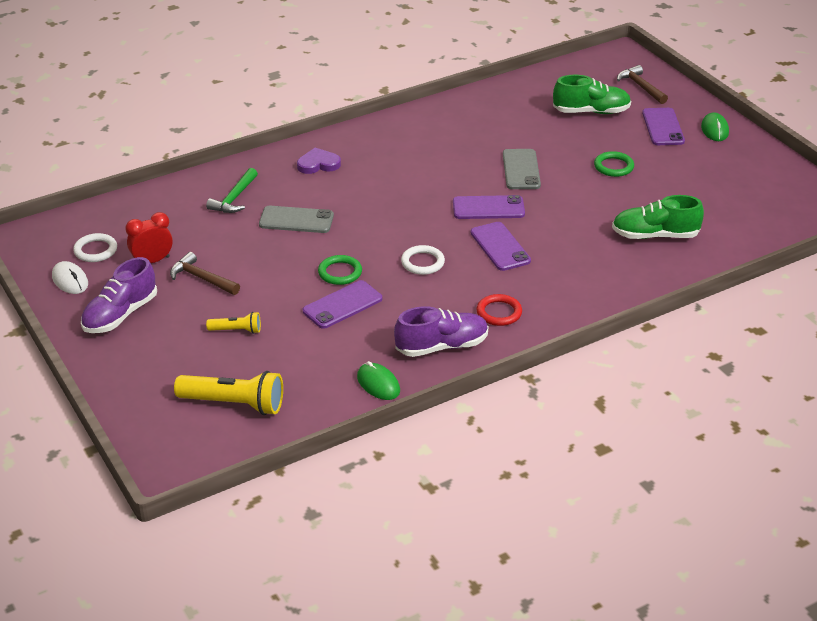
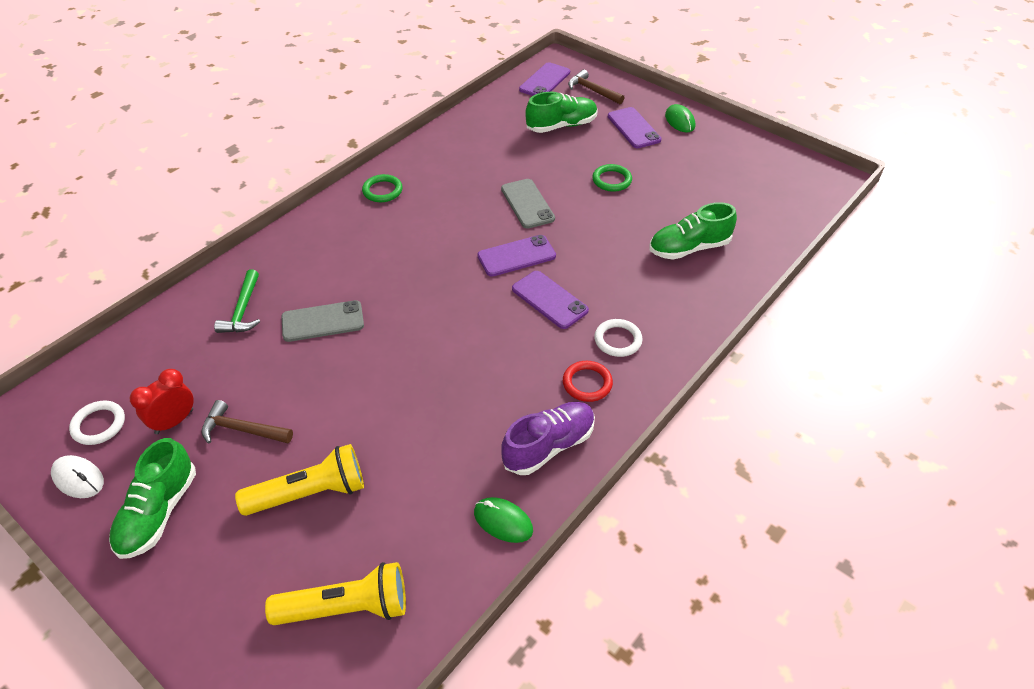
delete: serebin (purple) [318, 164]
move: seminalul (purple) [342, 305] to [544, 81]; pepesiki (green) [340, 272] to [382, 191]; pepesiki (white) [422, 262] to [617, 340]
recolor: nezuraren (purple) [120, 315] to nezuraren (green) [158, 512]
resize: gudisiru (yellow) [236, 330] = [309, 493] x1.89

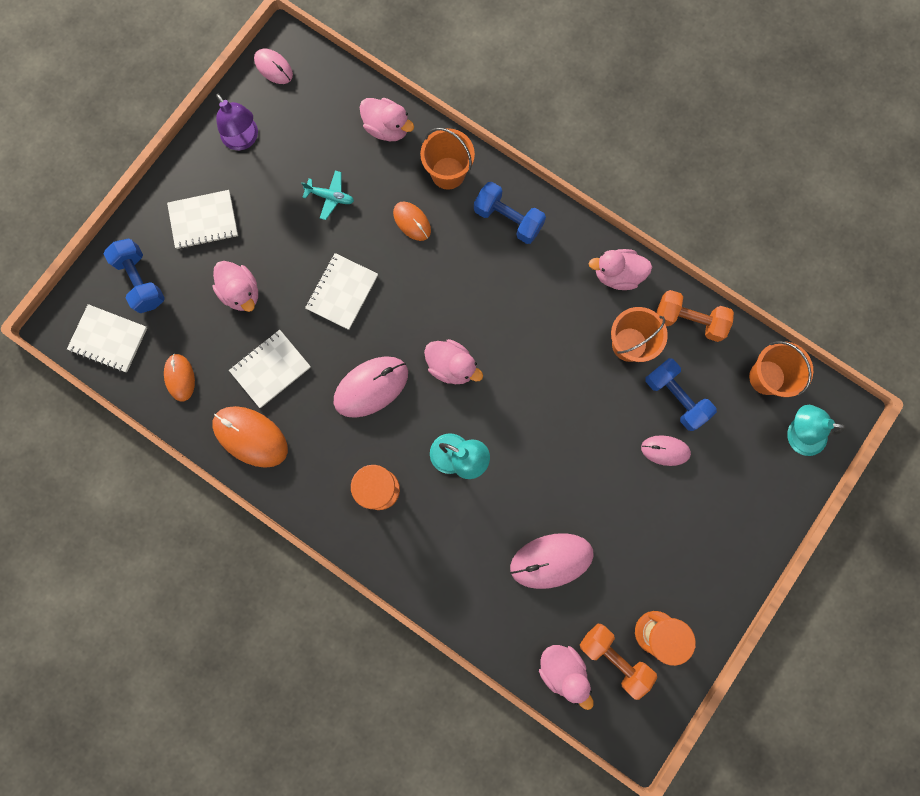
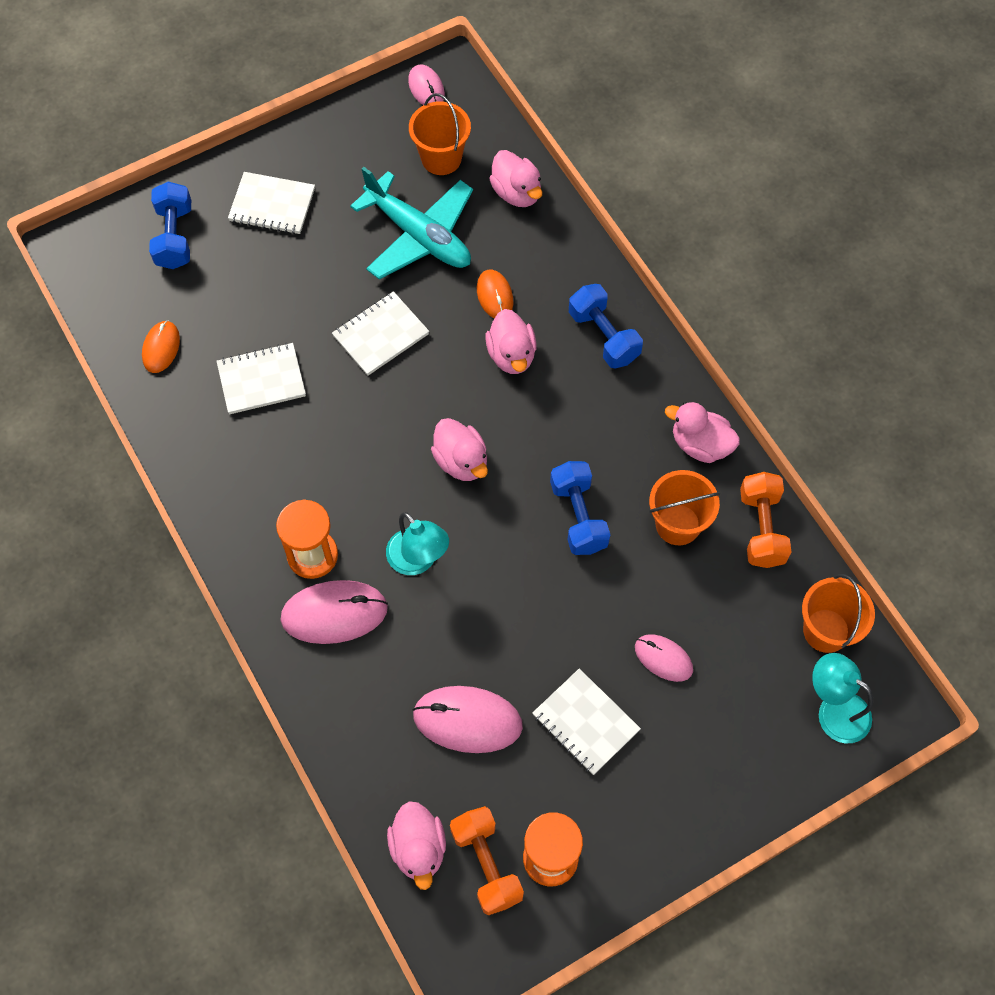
delete: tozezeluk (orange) [250, 437]; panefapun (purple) [244, 140]
move: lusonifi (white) [108, 339] to [585, 722]; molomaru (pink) [241, 292] to [511, 355]; tozezeluk (pink) [371, 387] to [334, 613]; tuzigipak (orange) [448, 173] to [441, 158]; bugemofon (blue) [675, 397] to [578, 516]
rotate: bugemofon (orange) [689, 320] = [761, 528] 45 degrees clockwise
resize: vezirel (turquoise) [330, 197] = [419, 235] x2.22

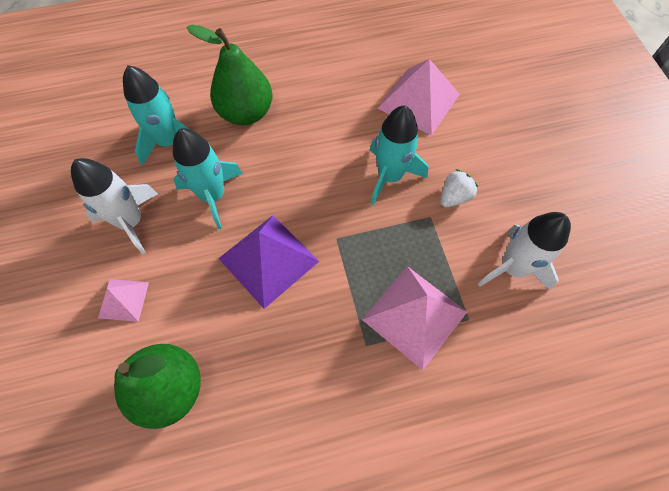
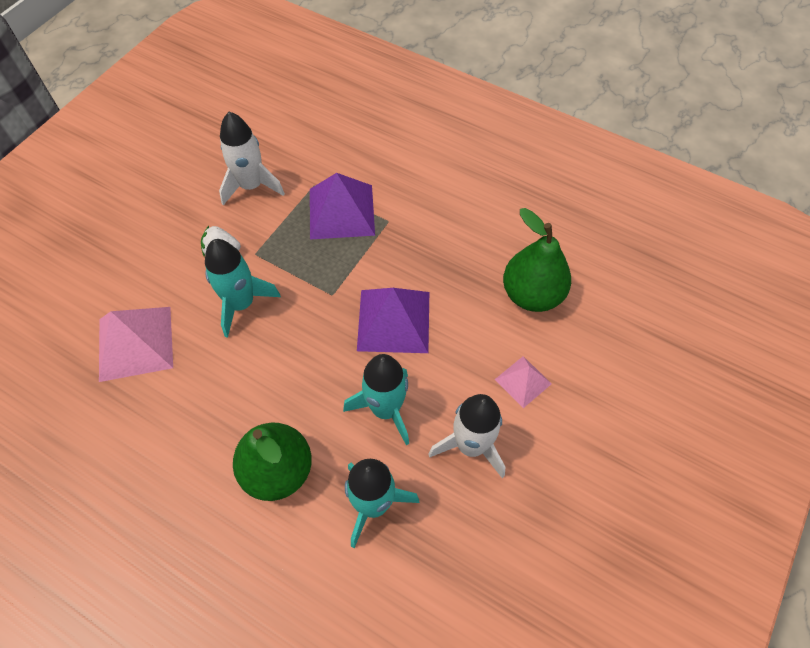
recolor: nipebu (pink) [414, 315] to nipebu (purple) [341, 211]

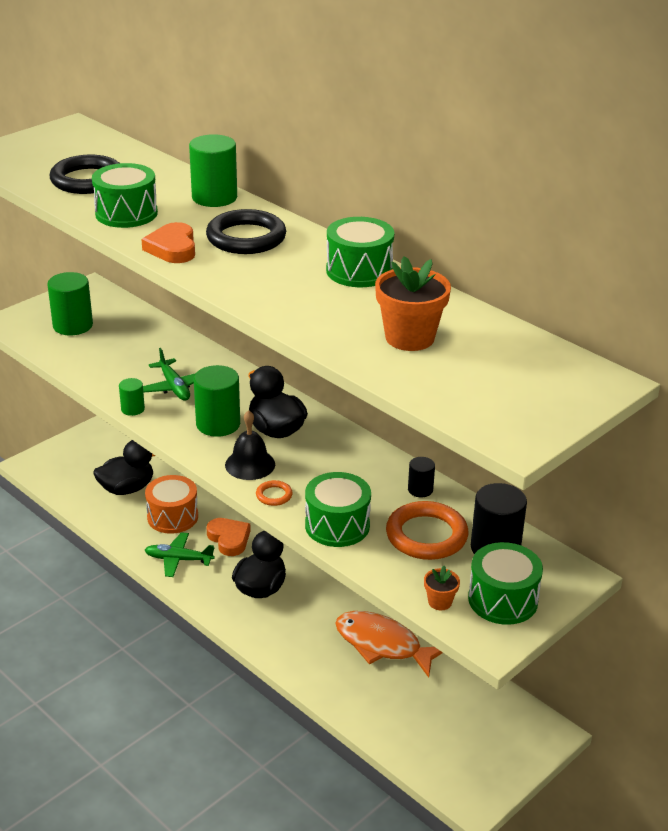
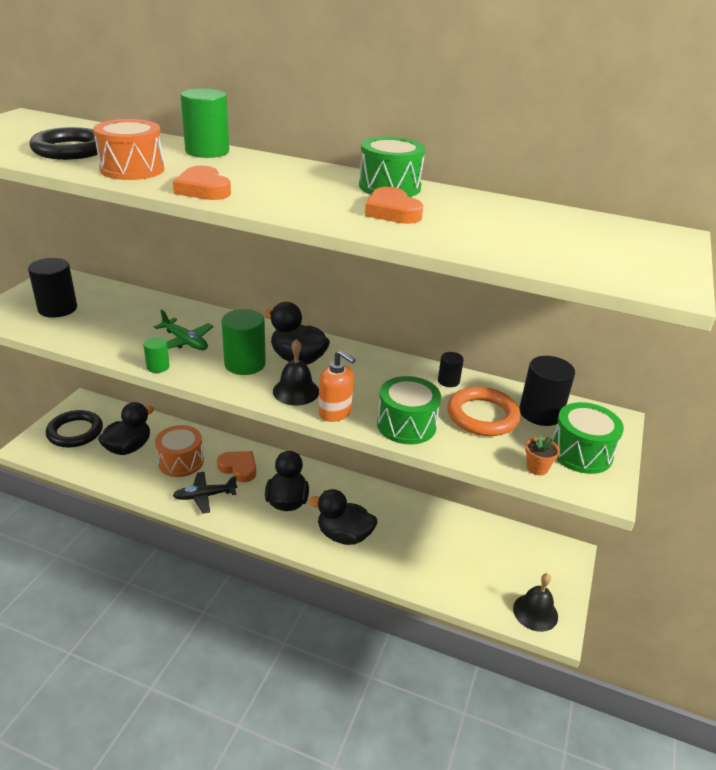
delete: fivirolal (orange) [382, 645]; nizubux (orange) [409, 338]
insert: molomaru (black) [344, 535]; serebin (orange) [392, 211]; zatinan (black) [535, 612]
move: pepesiki (black) [246, 238] to [75, 432]
replace: pepesiki (orange) [274, 495] to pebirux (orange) [335, 412]
recolor: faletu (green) [73, 325] to faletu (black) [57, 308]; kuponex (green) [126, 213] to kuponex (orange) [132, 169]; vezirel (green) [178, 559] to vezirel (black) [204, 496]

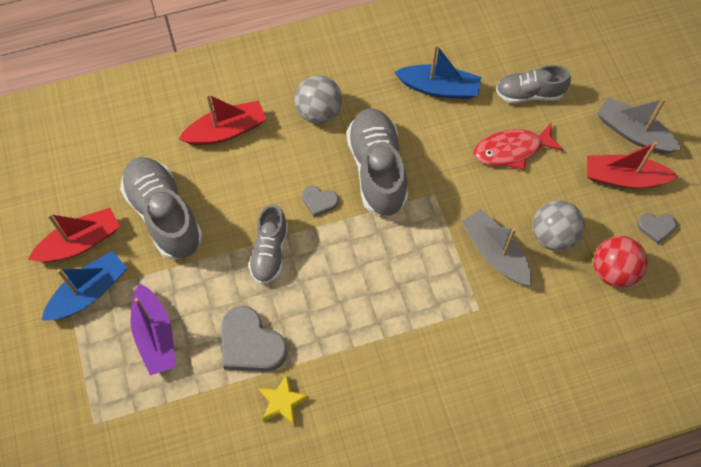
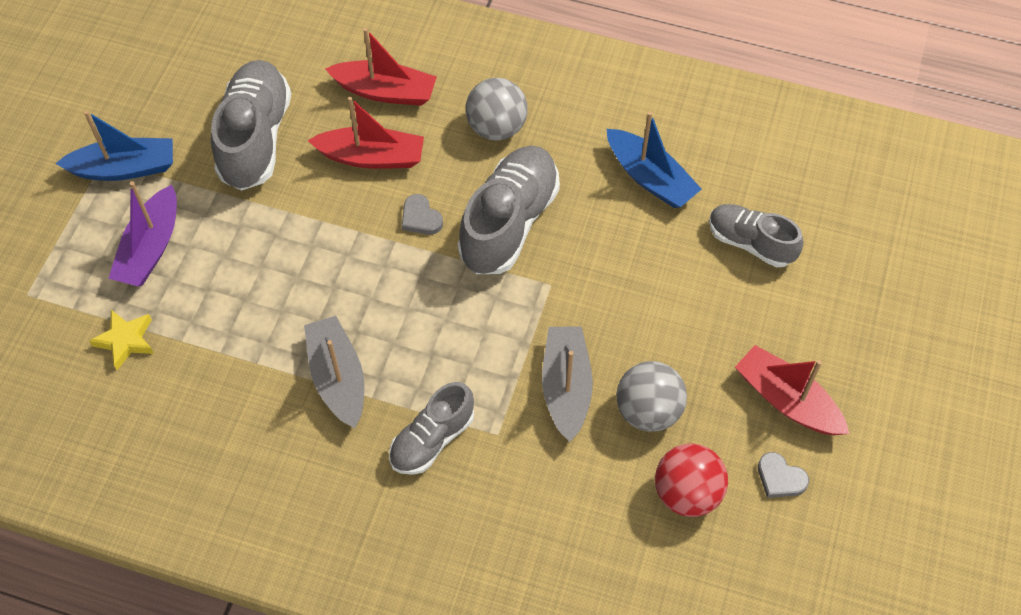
delete: serebin (grey) [250, 344]; fivirolal (red) [512, 150]
move: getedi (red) [80, 242] to [371, 157]; nezuraren (grey) [270, 252] to [432, 439]; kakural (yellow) [282, 402] to [126, 341]; getedi (grey) [633, 133] to [338, 378]

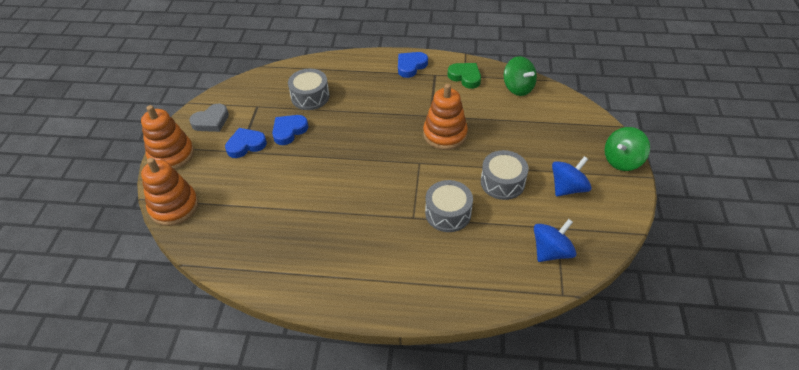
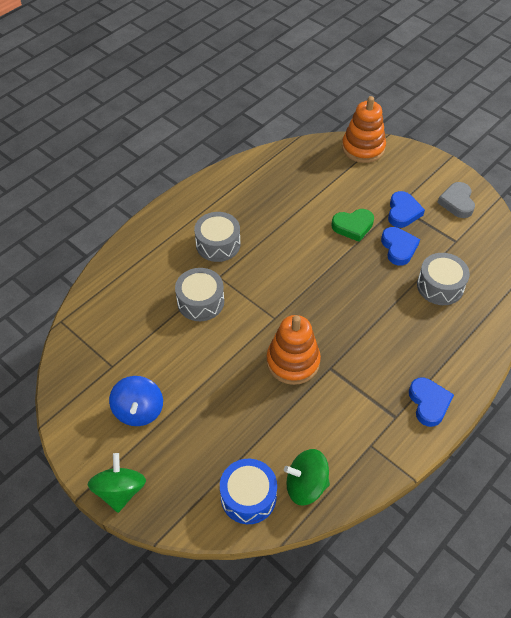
delete: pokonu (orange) [171, 155]; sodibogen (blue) [551, 251]
insert: kuponex (blue) [248, 496]
move: serebin (green) [465, 77] to [353, 226]; kuponex (grey) [502, 182] to [218, 244]

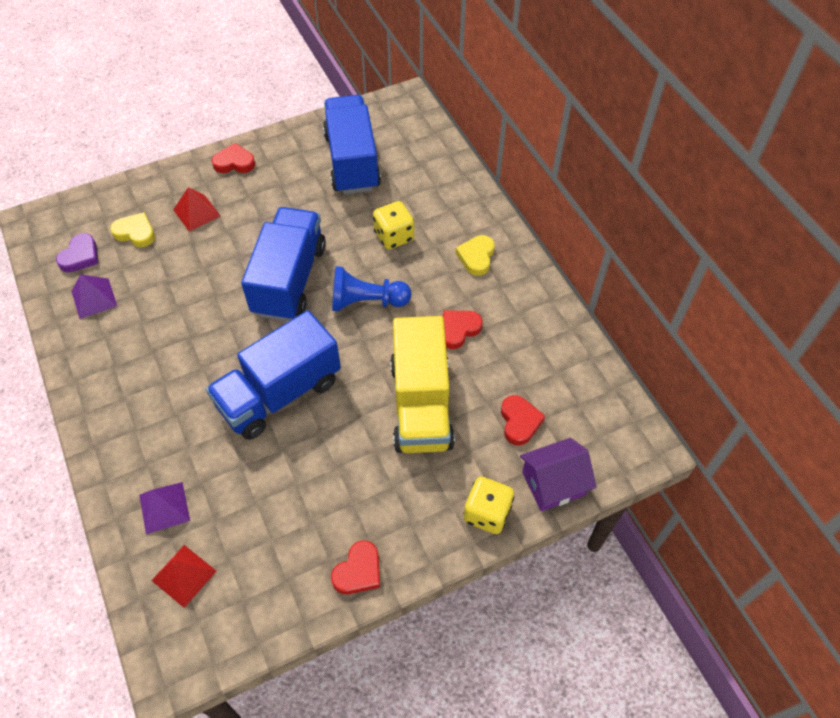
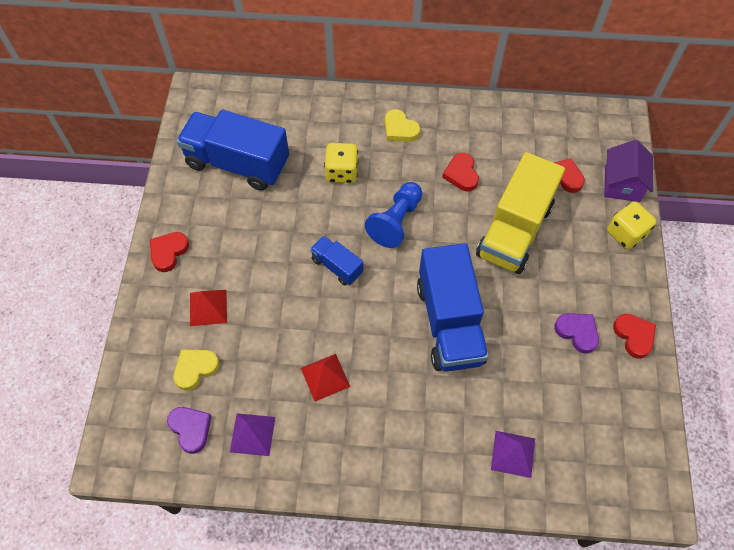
insert: serebin (purple) [577, 332]
move: nipebu (red) [184, 575] to [325, 377]
rotate: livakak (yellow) [421, 404] = [514, 230] 90 degrees clockwise
resize: livakak (blue) [289, 280] = [337, 266] x0.49

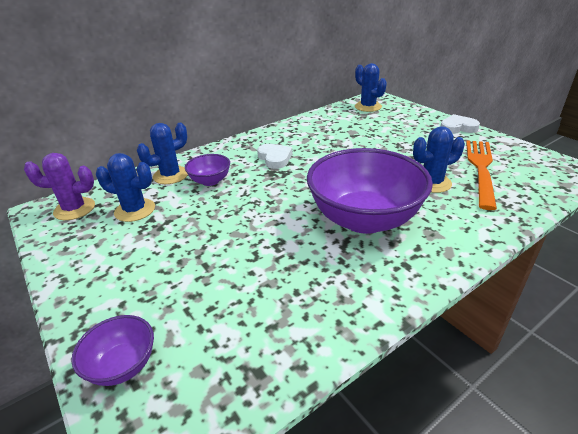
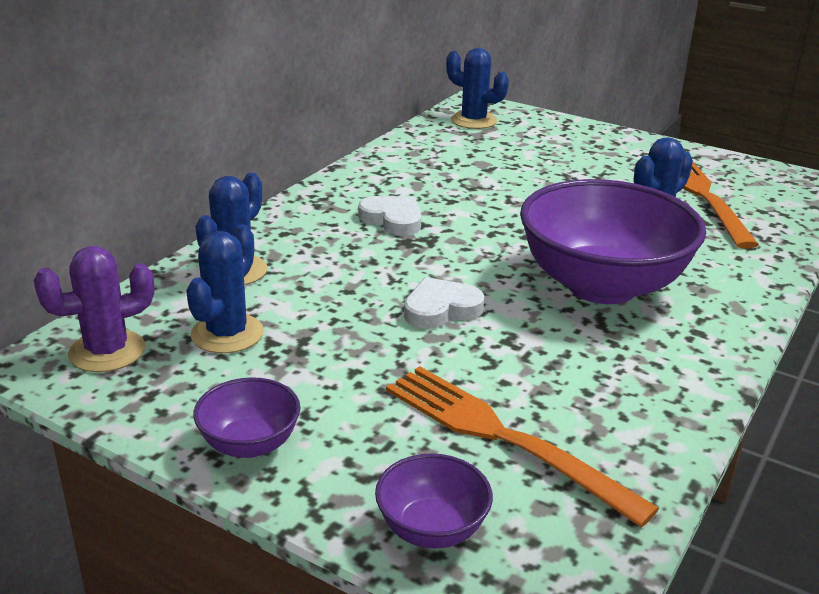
insert: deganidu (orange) [502, 437]
move: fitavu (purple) [210, 181] to [250, 444]; serebin (white) [458, 127] to [441, 309]
rotate: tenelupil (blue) [135, 210] = [227, 334] 60 degrees counterclockwise

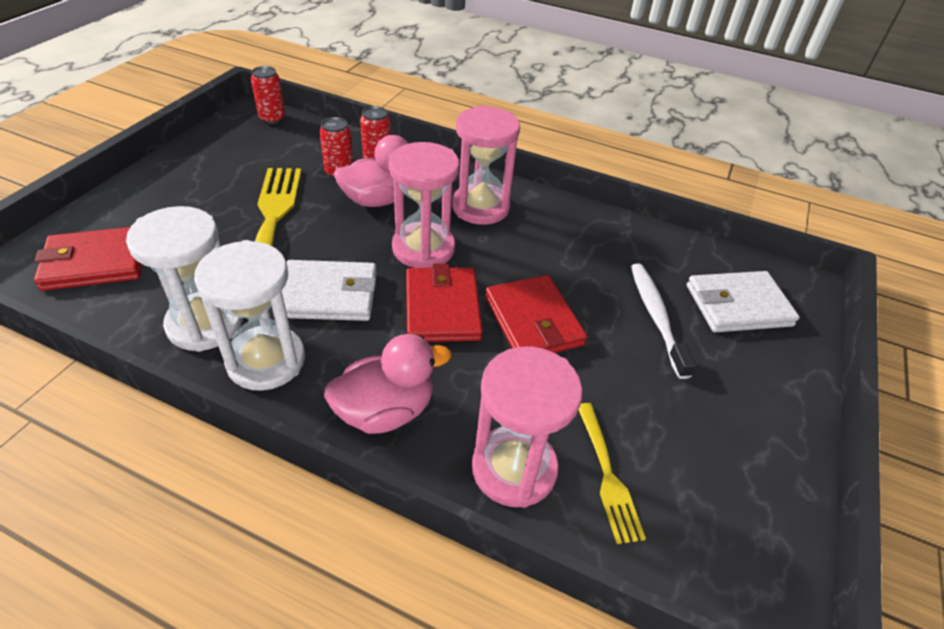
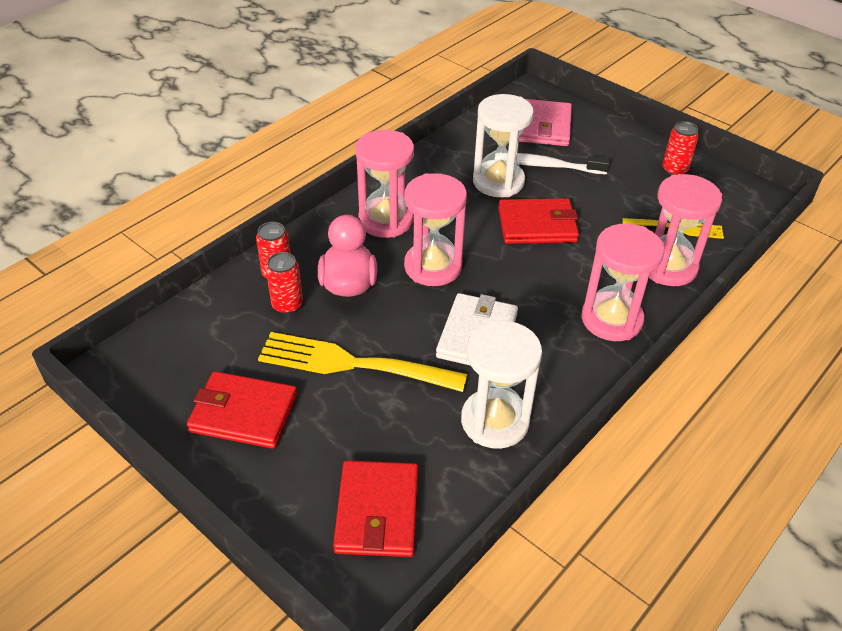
move: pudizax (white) [266, 361] to [498, 182]; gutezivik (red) [272, 118] to [674, 170]; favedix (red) [442, 308] to [244, 413]
replace: molomaru (pink) [385, 411] to pudizax (pink) [611, 319]
recolor: favedix (white) [738, 305] to favedix (pink) [544, 126]

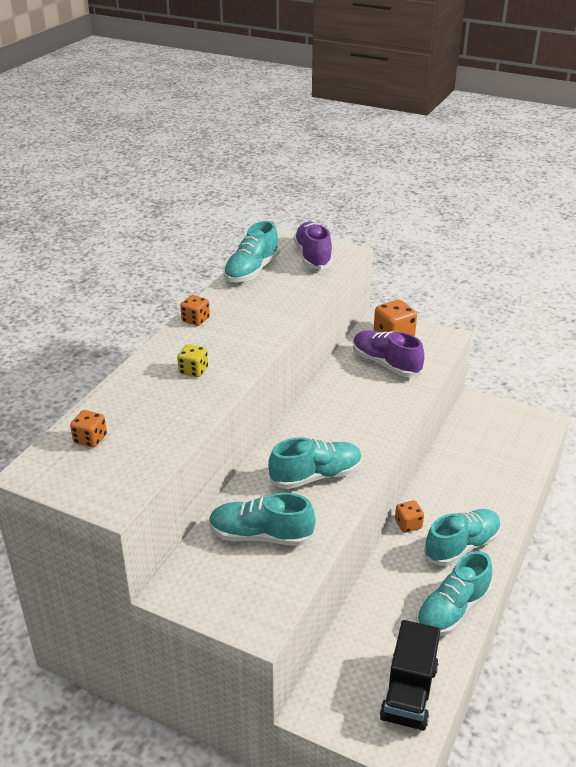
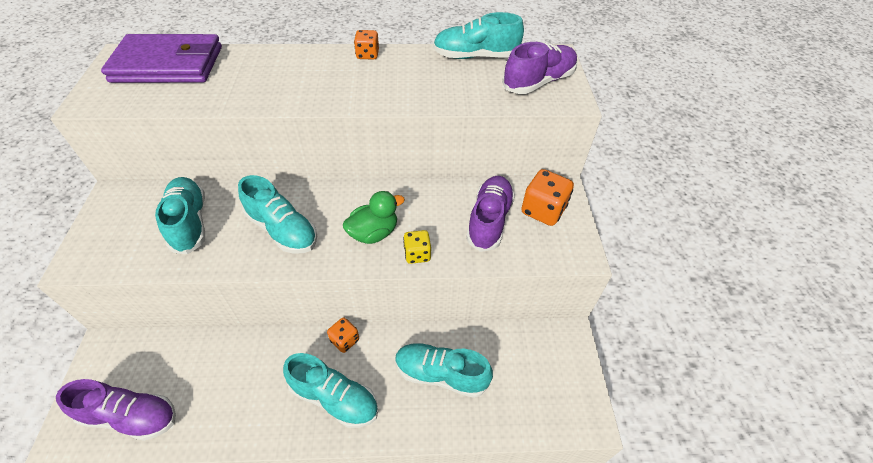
insert: molomaru (green) [374, 233]
move: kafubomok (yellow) [193, 371] to [417, 254]; nezuraren (turquoise) [452, 610] to [441, 374]
replace: kafubomok (orange) [90, 439] to favedix (purple) [168, 64]; livakak (black) [409, 693] to nezuraren (purple) [130, 416]

